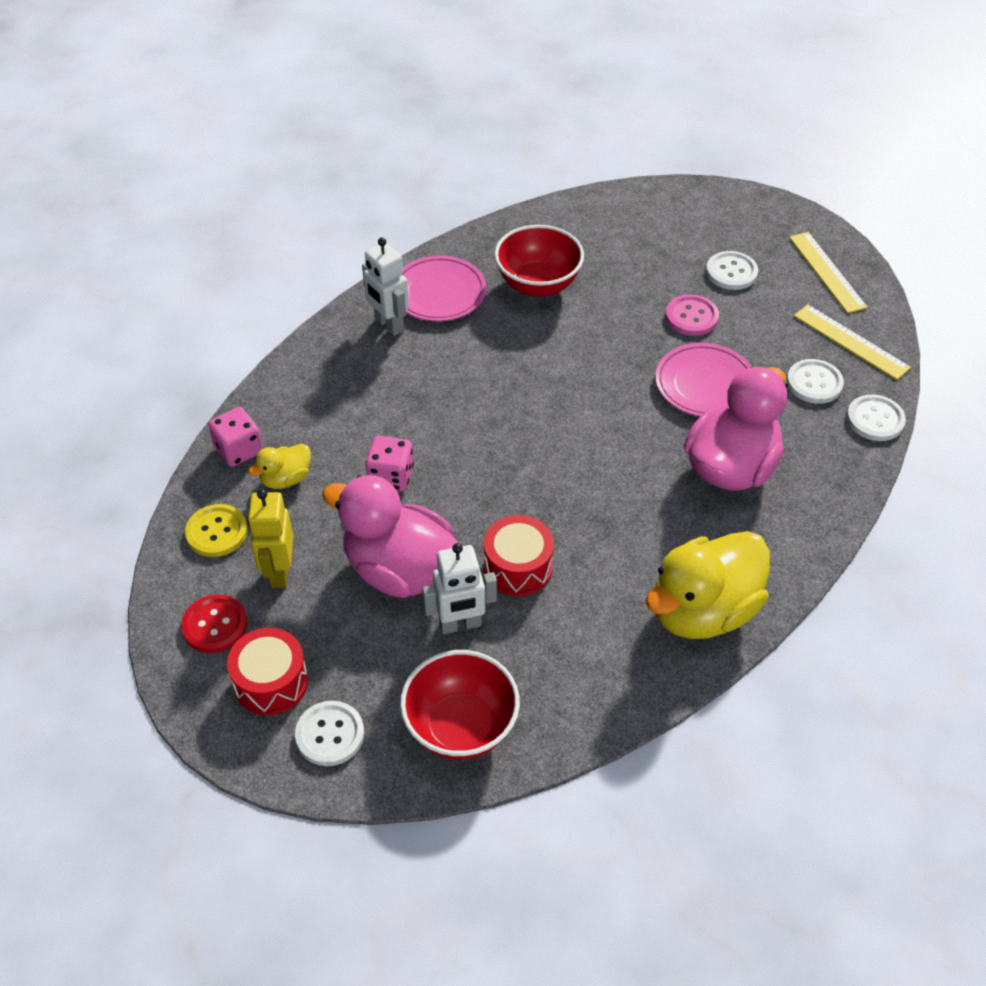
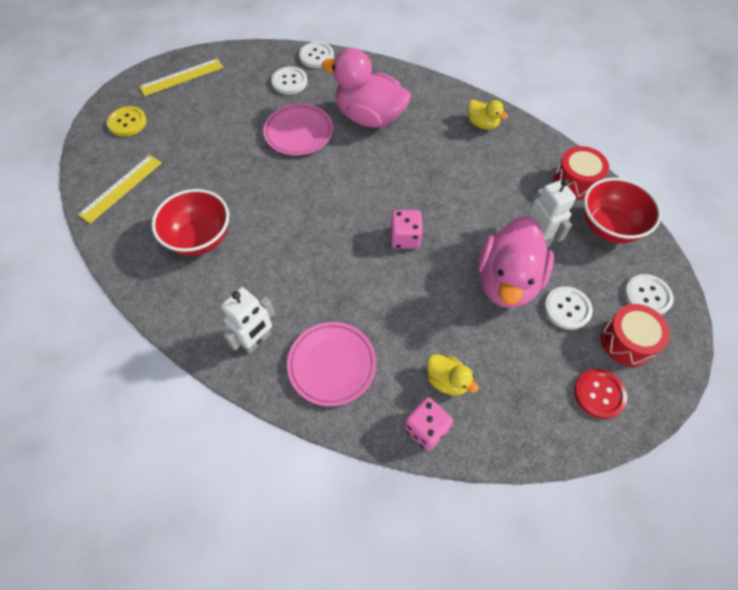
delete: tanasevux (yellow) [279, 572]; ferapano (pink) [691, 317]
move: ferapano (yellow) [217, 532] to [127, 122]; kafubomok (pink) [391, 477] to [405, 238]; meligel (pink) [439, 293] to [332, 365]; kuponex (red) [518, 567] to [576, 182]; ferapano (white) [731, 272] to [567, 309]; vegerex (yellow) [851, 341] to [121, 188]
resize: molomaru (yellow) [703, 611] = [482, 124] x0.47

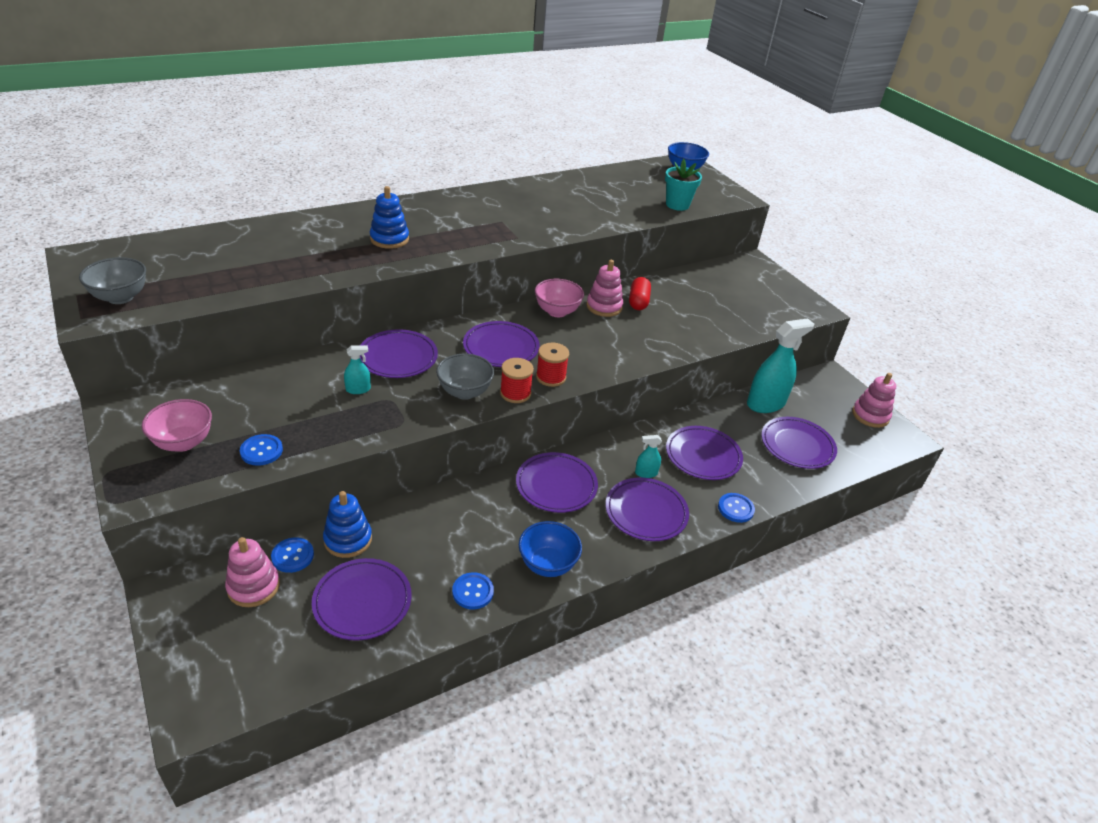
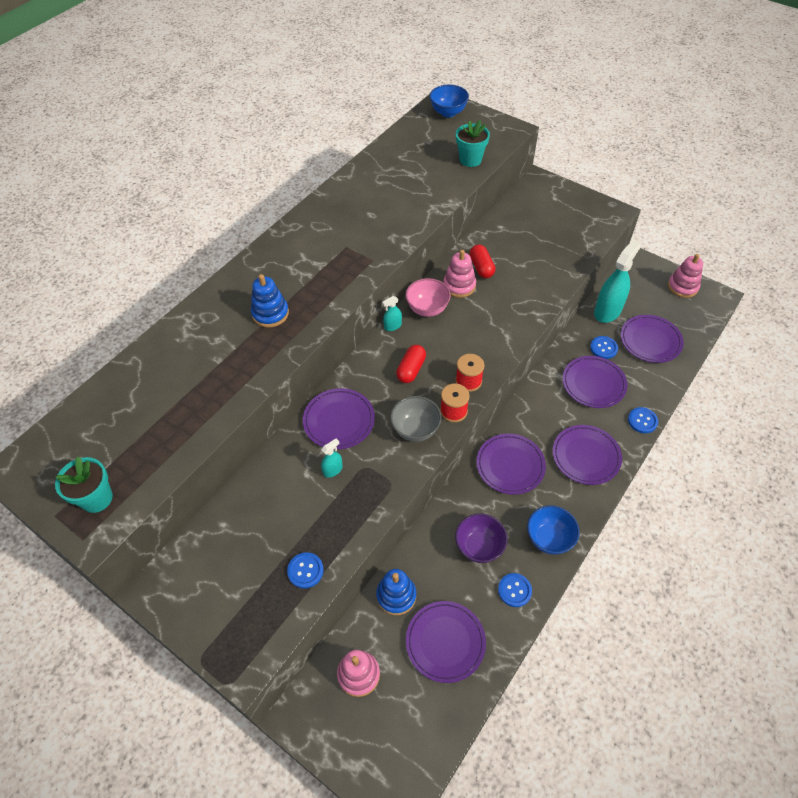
delete: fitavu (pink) [183, 442]
insert: fitavu (purple) [479, 547]
move: ferapano (blue) [292, 556] to [603, 348]; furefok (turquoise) [646, 473] to [392, 326]
replace: fitavu (grey) [120, 297] to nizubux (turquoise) [96, 498]; meligel (purple) [501, 348] to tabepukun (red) [411, 369]

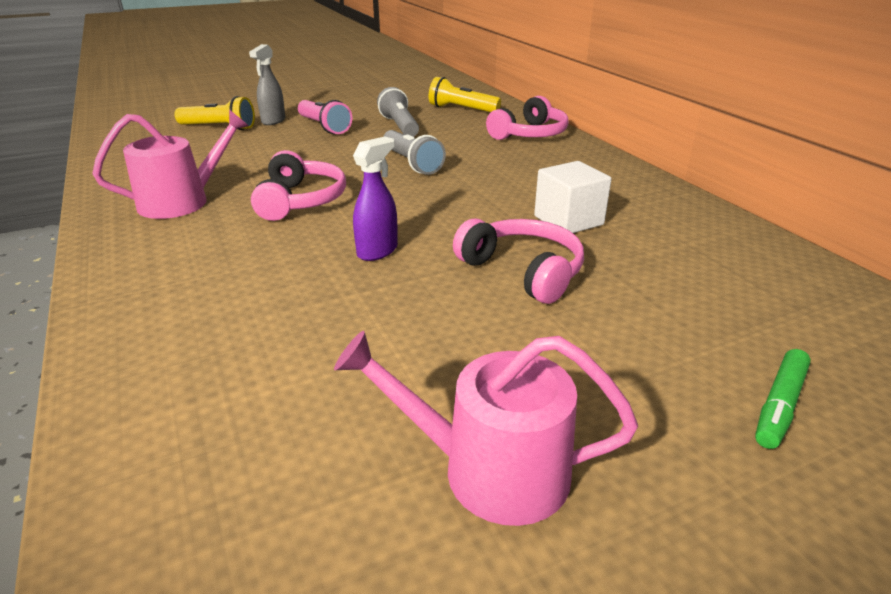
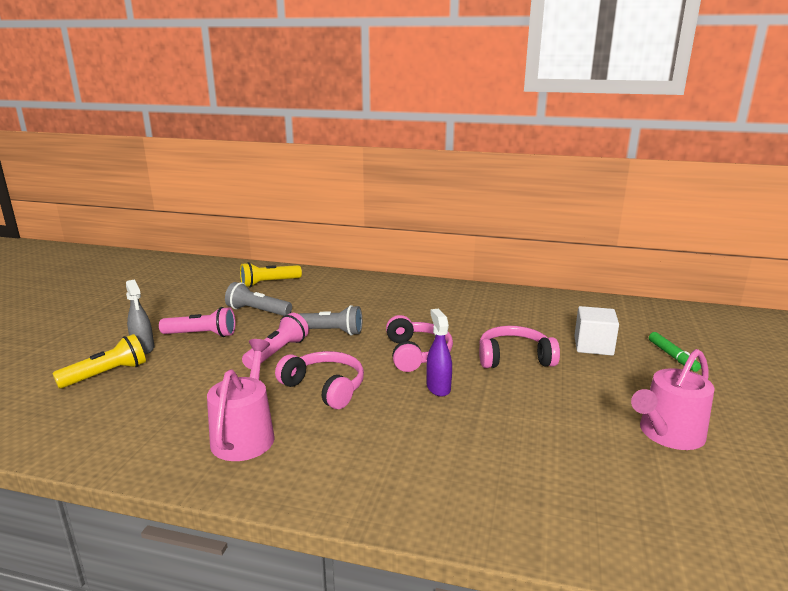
insert: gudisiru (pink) [278, 352]
move: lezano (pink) [529, 134] to [416, 353]; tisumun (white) [568, 220] to [593, 346]

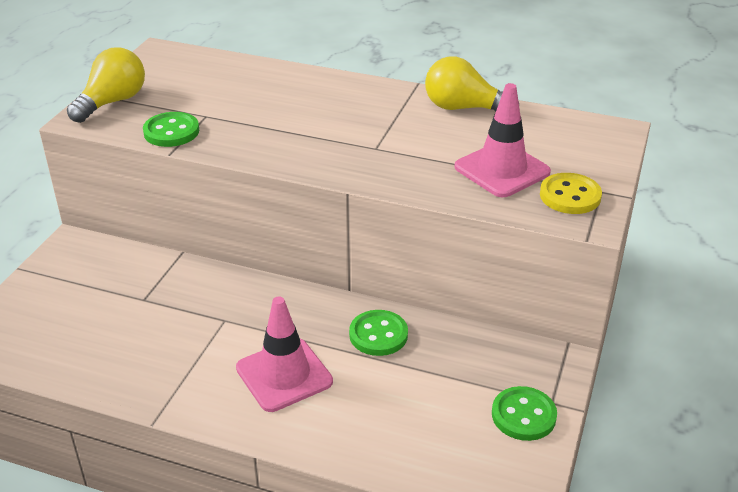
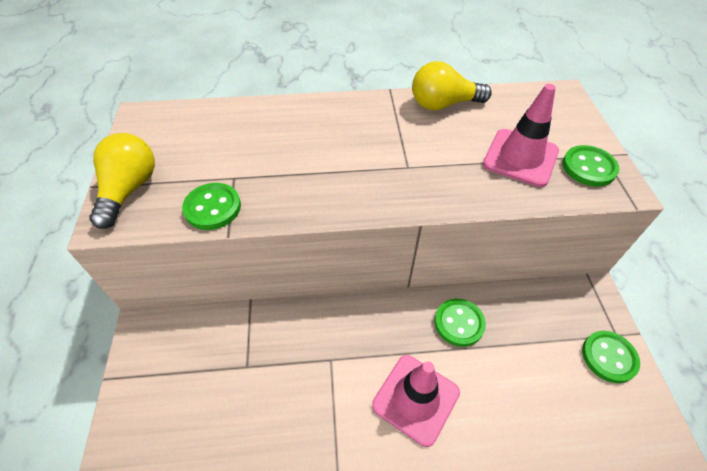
recolor: ferapano (yellow) [570, 196] to ferapano (green) [588, 167]

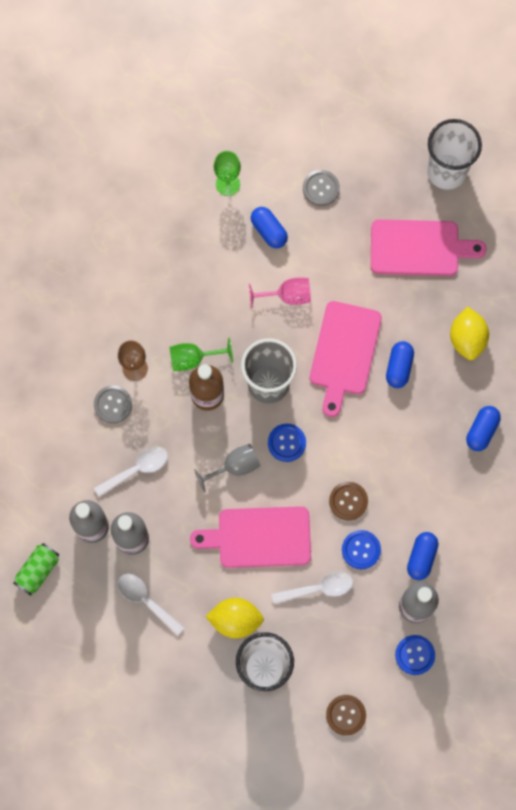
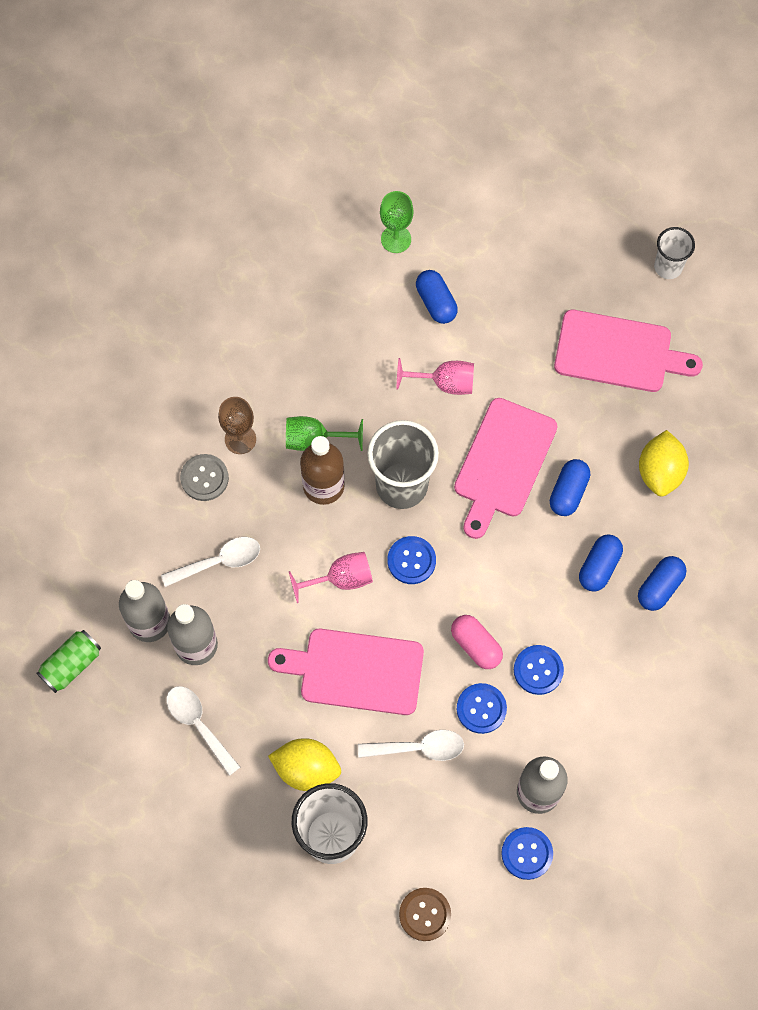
delete: ferapano (grey) [321, 188]
insert: ferapano (blue) [538, 670]
move: tabepukun (blue) [421, 557] to [599, 567]
replace: ferapano (brown) [348, 501] to tabepukun (pink) [476, 645]
recolor: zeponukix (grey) [235, 467] to zeponukix (pink) [341, 579]
resize: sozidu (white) [446, 171] = [668, 267] x0.57

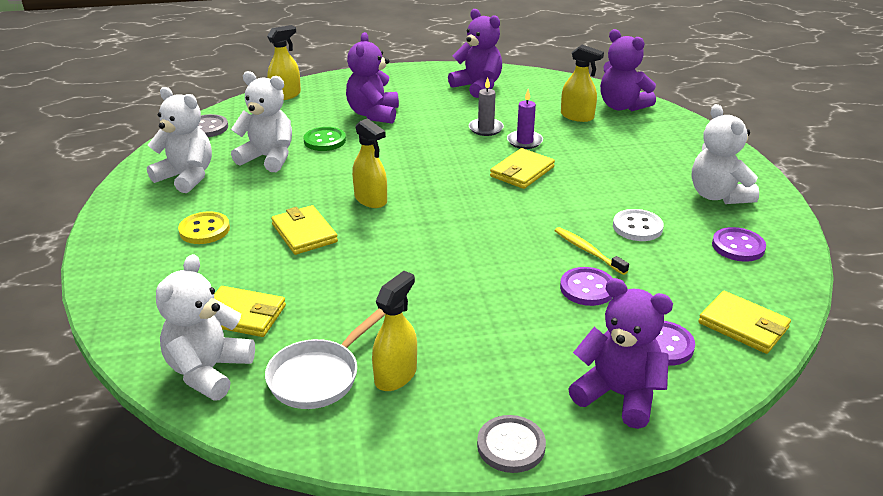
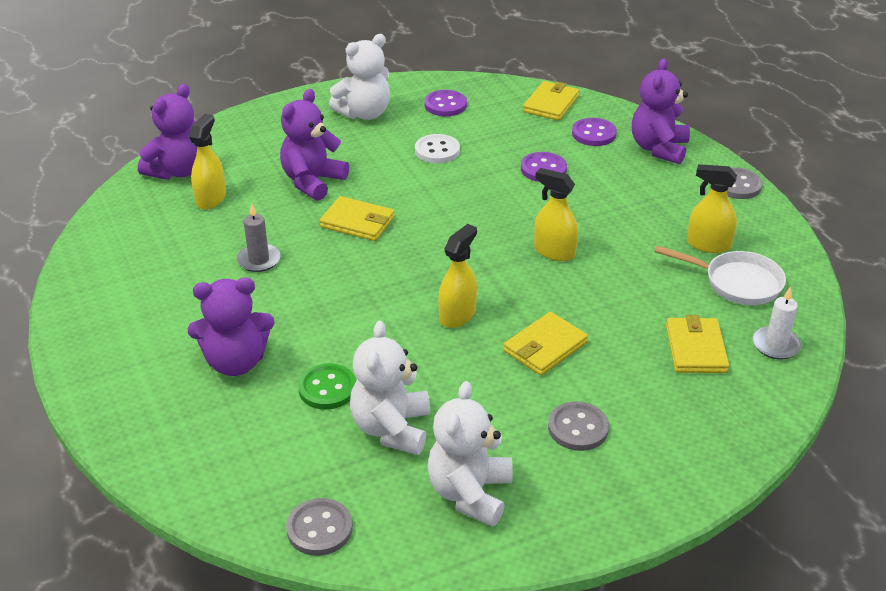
delete: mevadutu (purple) [524, 141]; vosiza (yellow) [588, 251]
move: furefok (yellow) [286, 95] to [554, 252]; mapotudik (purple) [478, 87] to [312, 182]
replace: mapotudik (white) [208, 371] to mevadutu (white) [775, 345]
recolor: ferapano (yellow) [204, 230] to ferapano (grey) [578, 428]

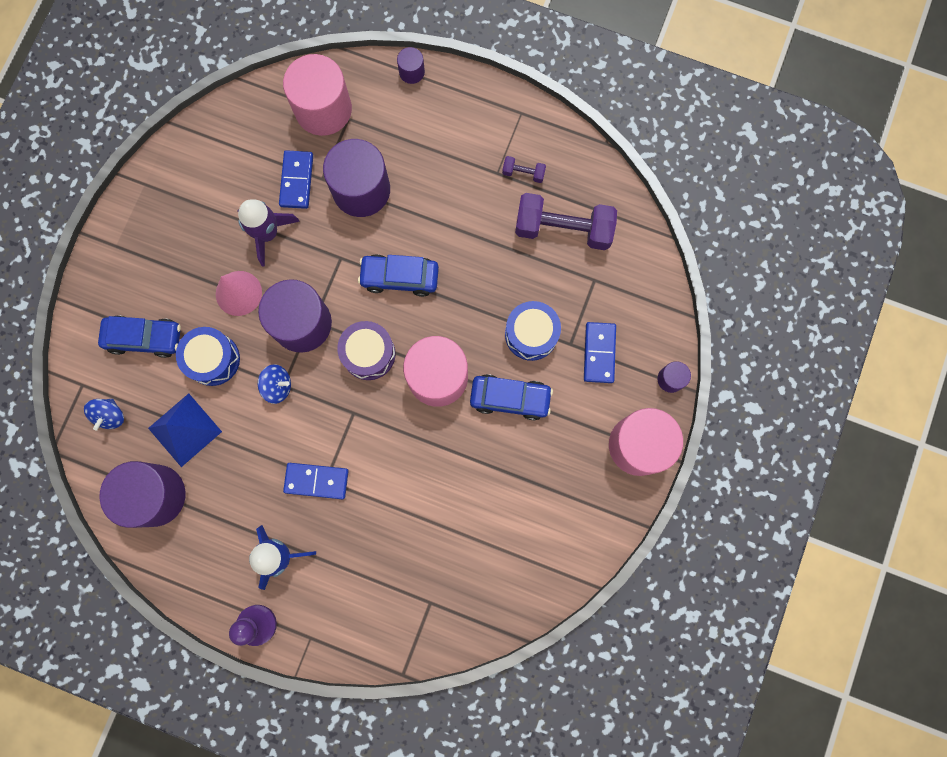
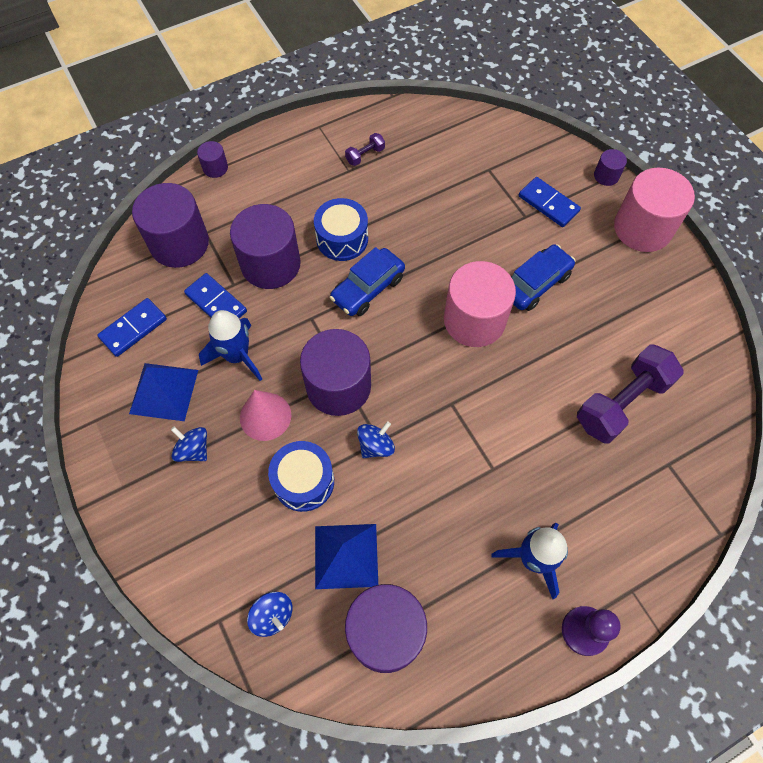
delete: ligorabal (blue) [145, 338]; kuponex (purple) [368, 354]
insert: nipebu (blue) [164, 391]; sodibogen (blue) [193, 450]
move: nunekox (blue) [316, 481] to [133, 329]; kuponex (blue) [531, 334] to [342, 239]; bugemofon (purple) [563, 229] to [622, 402]
recolor: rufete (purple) [267, 233] to rufete (blue) [237, 356]; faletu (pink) [323, 109] to faletu (purple) [179, 243]

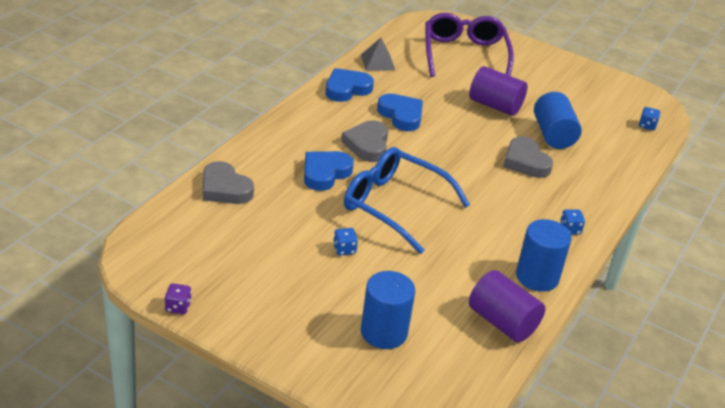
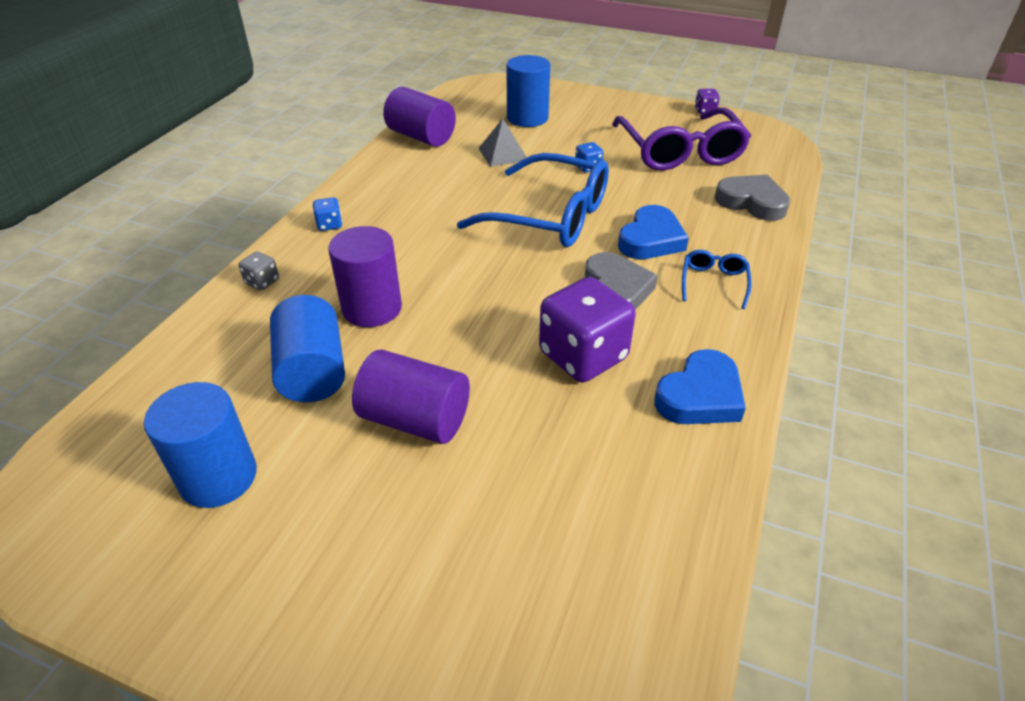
delete: kafubomok (blue) [647, 125]
insert: kafubomok (grey) [262, 282]; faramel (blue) [713, 282]
move: nipebu (grey) [378, 62] to [503, 154]; faramel (purple) [464, 55] to [680, 152]; faletu (blue) [537, 277] to [218, 477]
replace: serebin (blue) [401, 115] to kafubomok (purple) [583, 356]; serebin (grey) [525, 162] to faletu (purple) [372, 308]

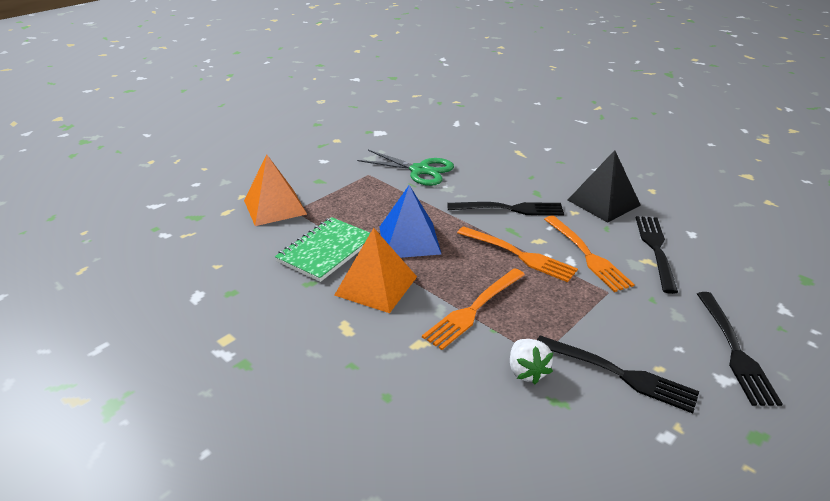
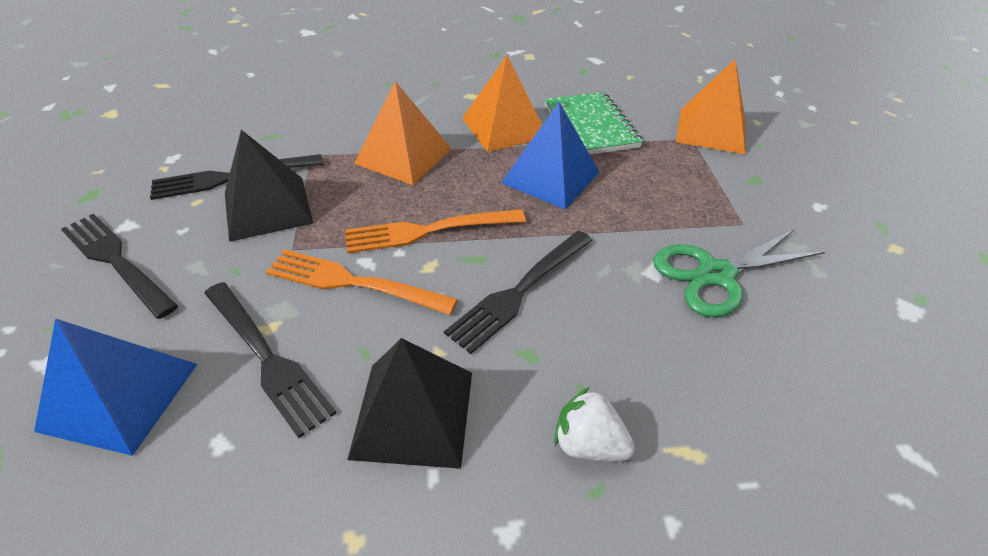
insert: nipebu (blue) [120, 396]; nipebu (black) [268, 208]
move: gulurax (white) [526, 371] to [588, 444]
replace: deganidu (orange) [474, 309] to nipebu (orange) [403, 156]

